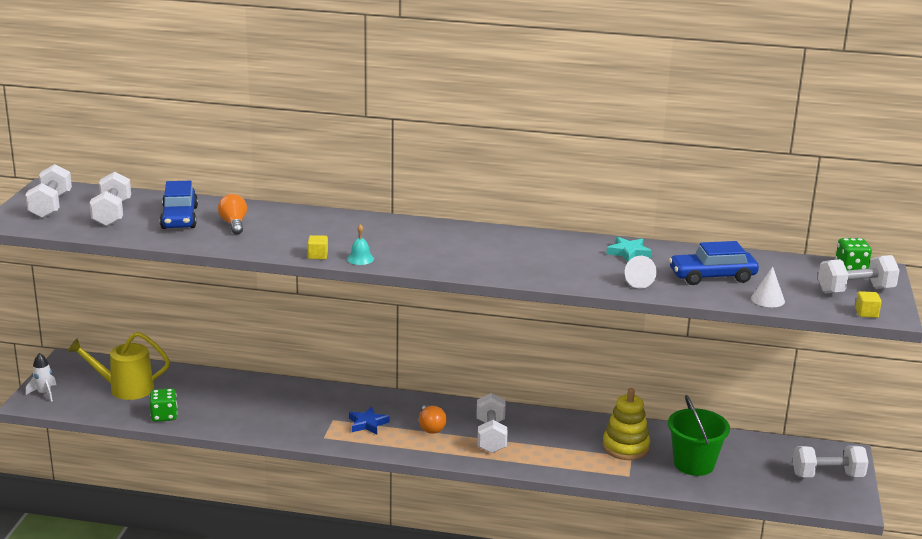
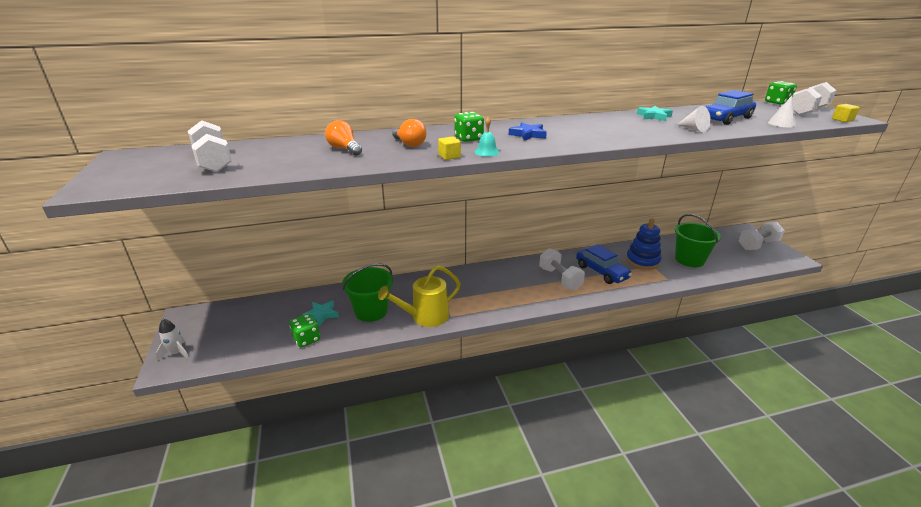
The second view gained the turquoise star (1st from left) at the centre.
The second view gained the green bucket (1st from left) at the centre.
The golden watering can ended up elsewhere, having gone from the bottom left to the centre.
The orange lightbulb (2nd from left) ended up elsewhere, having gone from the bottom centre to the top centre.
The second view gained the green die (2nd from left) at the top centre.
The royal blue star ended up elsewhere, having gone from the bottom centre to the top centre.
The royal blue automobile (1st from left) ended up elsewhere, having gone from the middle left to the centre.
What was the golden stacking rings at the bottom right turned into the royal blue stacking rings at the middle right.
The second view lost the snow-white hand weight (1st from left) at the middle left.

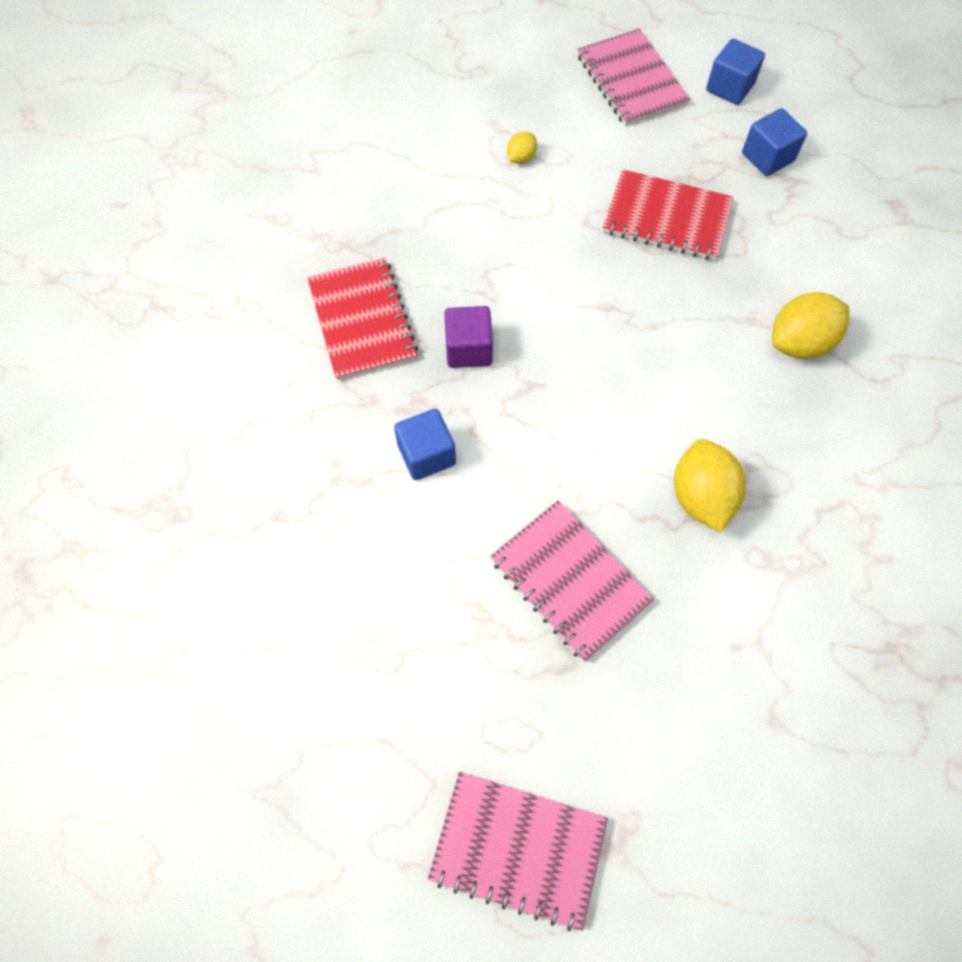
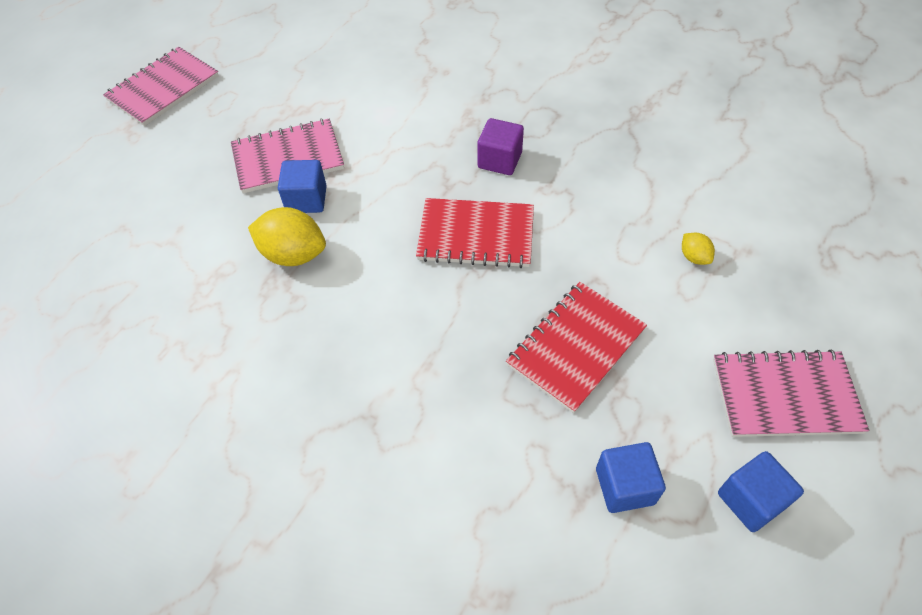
The royal blue block (1st from left) ended up elsewhere, having gone from the centre to the top left.
The scarlet notebook (1st from left) ended up elsewhere, having gone from the top centre to the centre.
The second view lost the golden toy lemon (3rd from left) at the middle right.

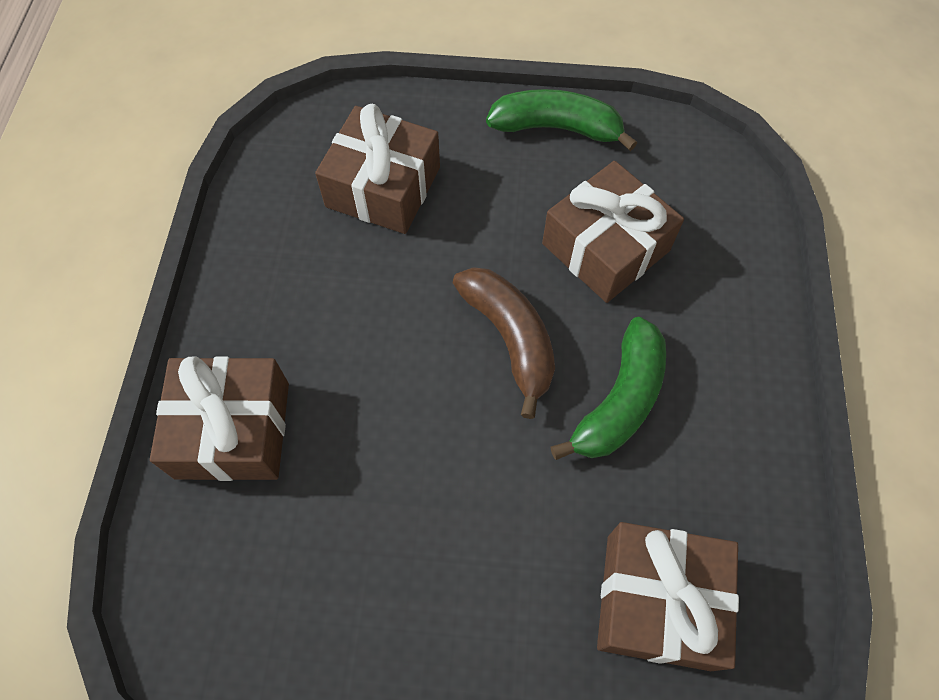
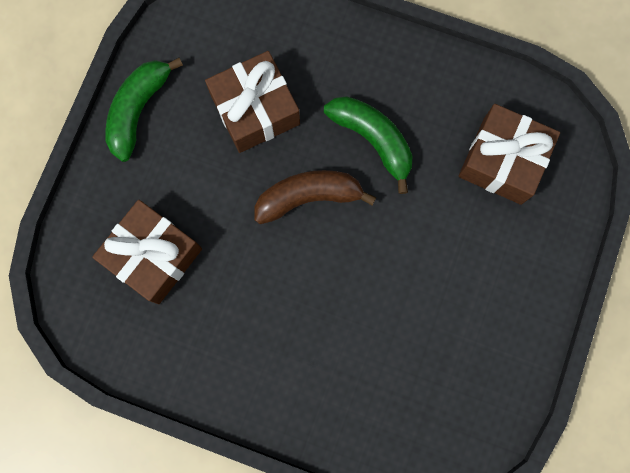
The second view lost the brown present (1st from left) at the middle left.

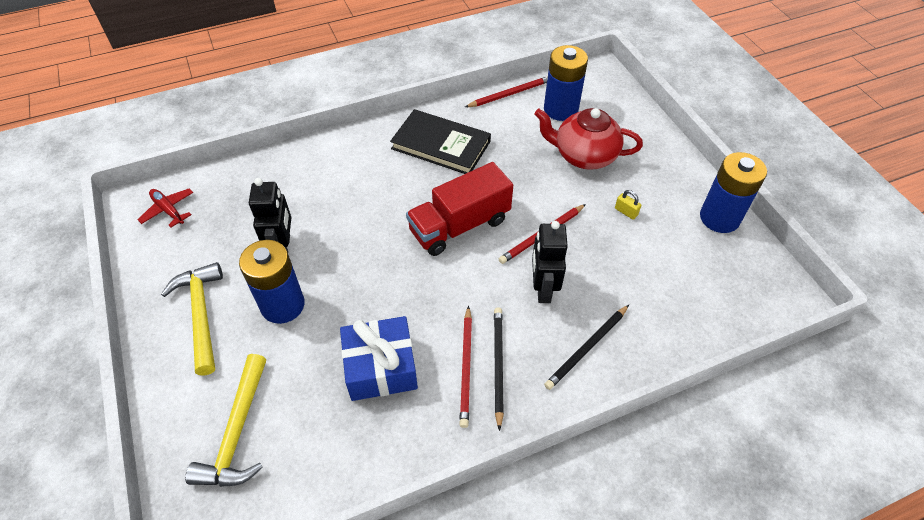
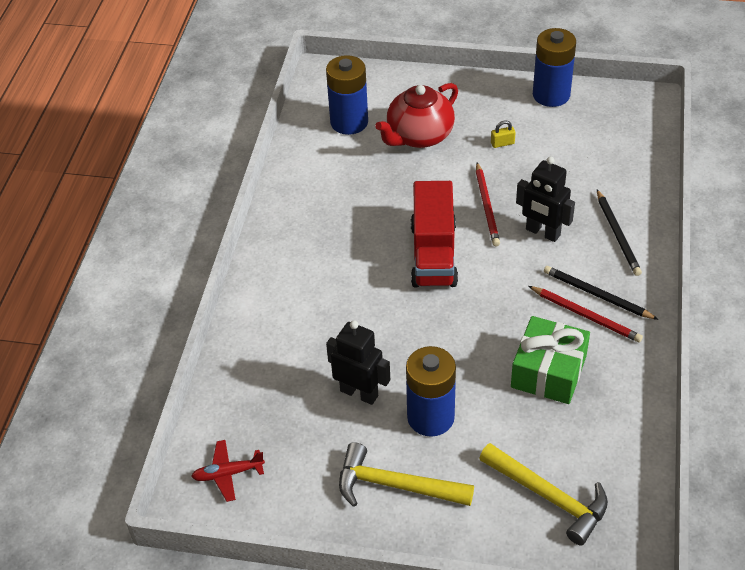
What was the royal blue present at the bottom centre turned into the green present at the middle right.
The second view lost the ebony hardback at the top centre.
The second view lost the scarlet pencil (2nd from left) at the top centre.

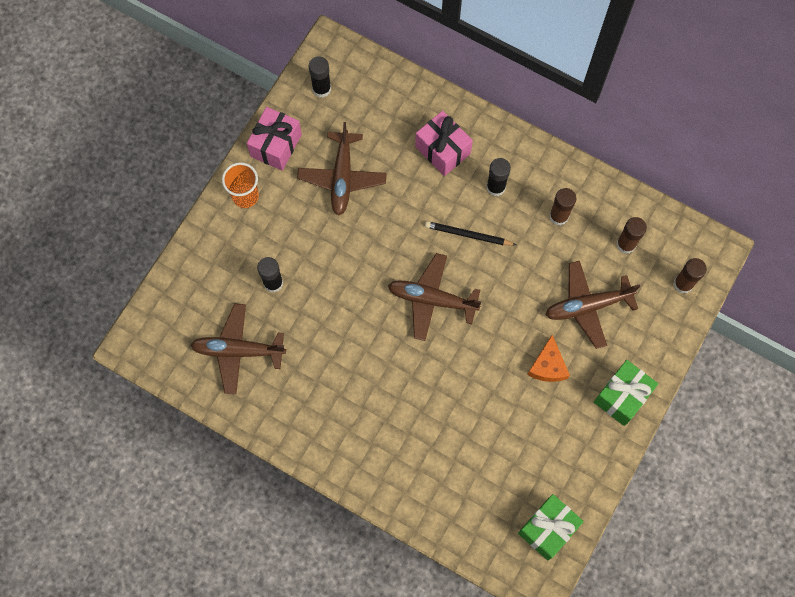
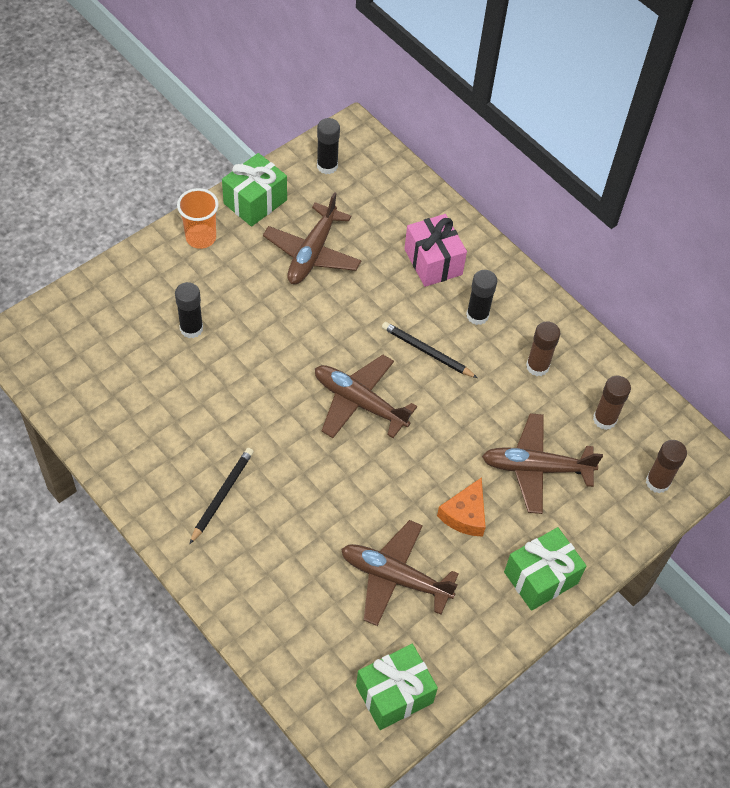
The second view gained the ebony pencil (1st from left) at the middle left.
What was the rosy present (1st from left) at the top centre turned into the green present (1st from left) at the top centre.
The brown toy plane (1st from left in the first image) ended up elsewhere, having gone from the middle left to the bottom centre.

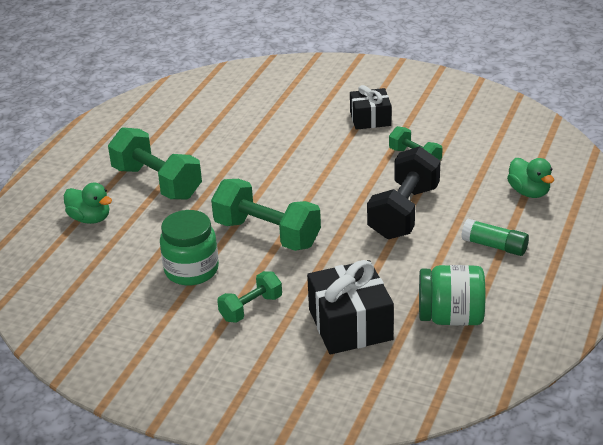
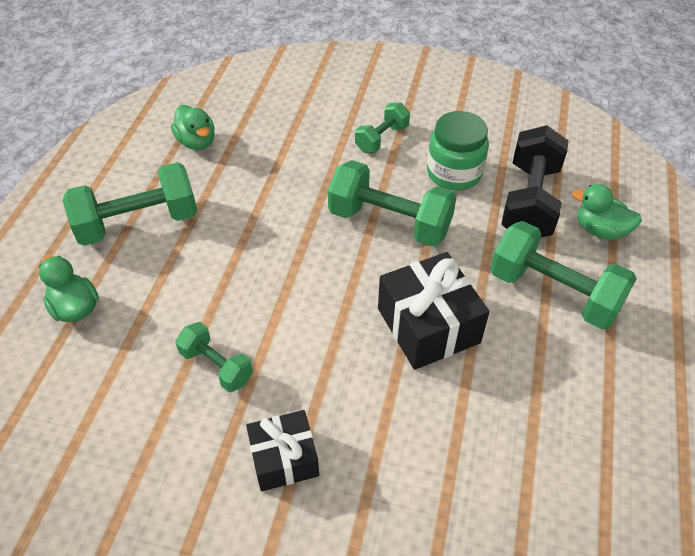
Where the green glue stood at the middle right, the green hand weight (1st from left) came to stand at the middle left.
Where the green jar (2nd from left) stood at the middle right, the green rubber duck (2nd from left) came to stand at the top left.
The ebony present (1st from left in the first image) ended up elsewhere, having gone from the bottom centre to the centre.
The ebony hand weight ended up elsewhere, having gone from the middle right to the top right.

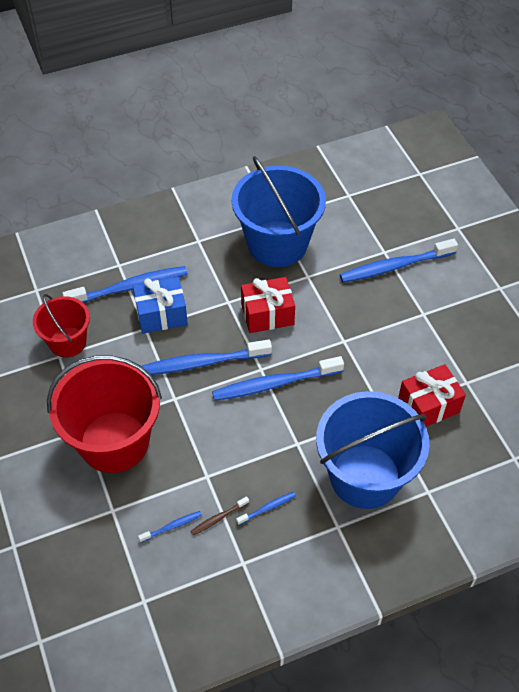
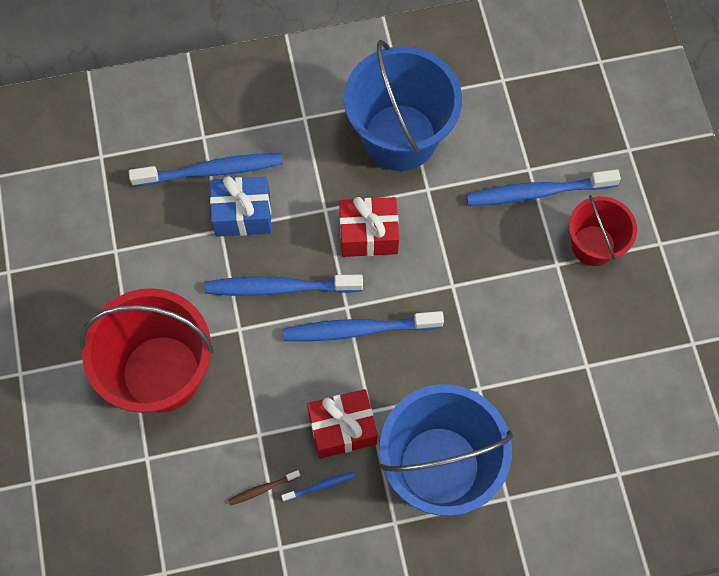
The scarlet present (2nd from left in the first image) ended up elsewhere, having gone from the middle right to the bottom centre.
The scarlet bucket (1st from left in the first image) ended up elsewhere, having gone from the middle left to the middle right.
The second view lost the royal blue dental brush (2nd from left) at the bottom left.

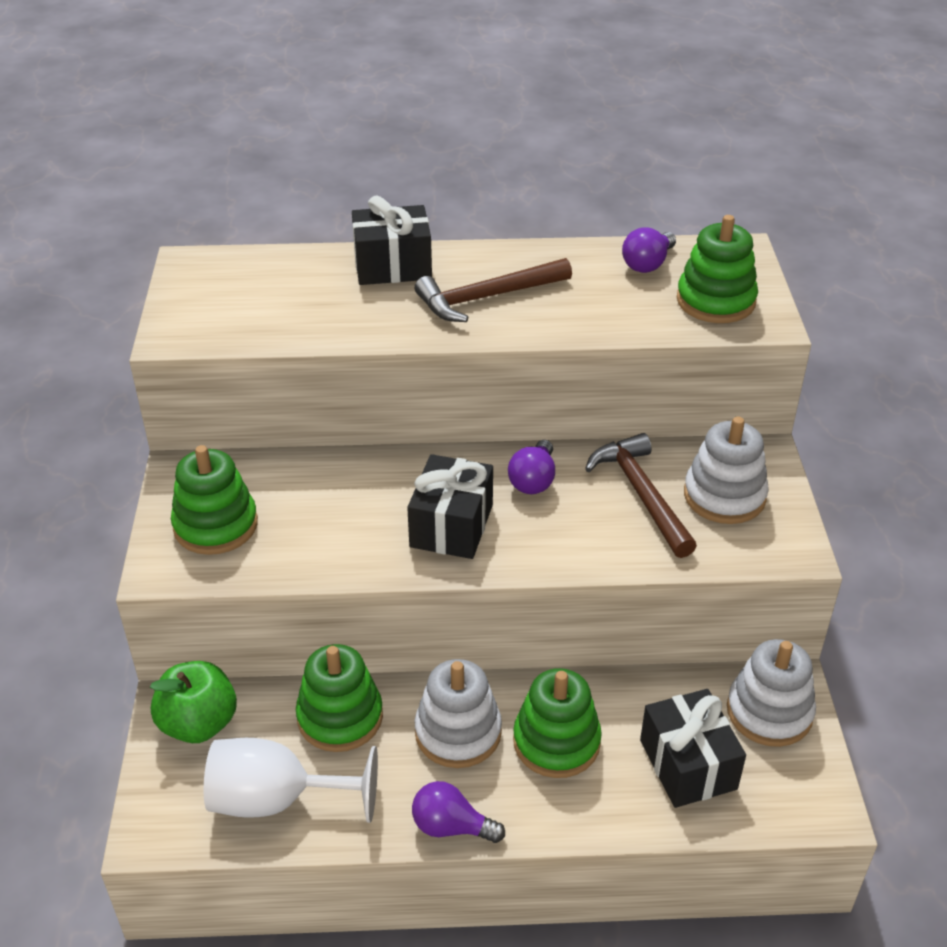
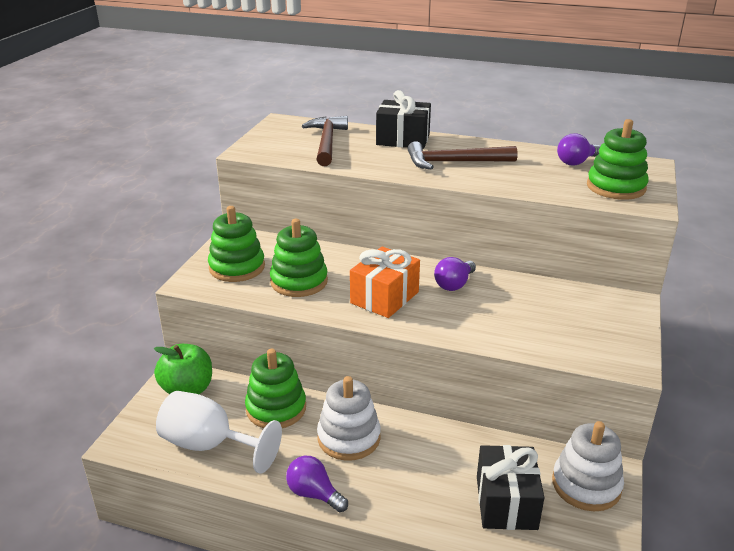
The green stacking rings (3rd from left) ended up elsewhere, having gone from the bottom centre to the centre.
The brown hammer (2nd from left in the first image) ended up elsewhere, having gone from the middle right to the top centre.
What was the ebony present (2nd from left) at the centre turned into the orange present at the centre.
The second view lost the snow-white stacking rings (2nd from left) at the middle right.

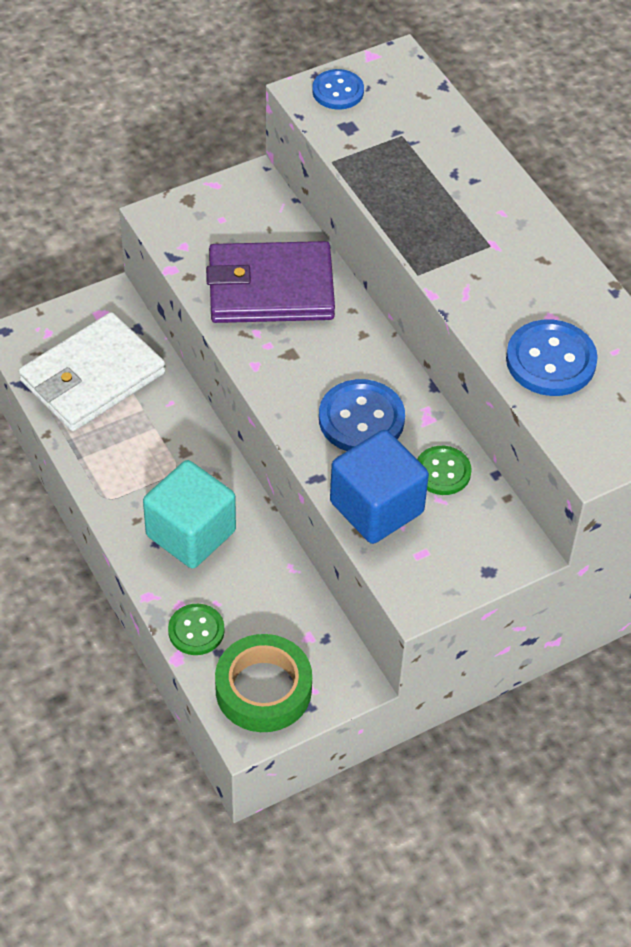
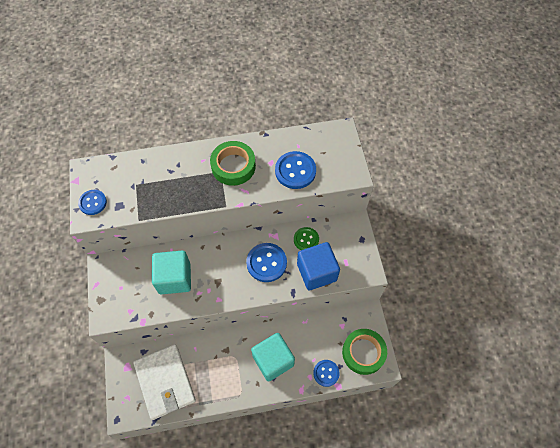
Where the purple billfold stood at the top centre, the turquoise block (1st from left) came to stand at the middle left.
The second view gained the green roll of tape (1st from left) at the centre.
What was the green shirt button (1st from left) at the middle left turned into the royal blue shirt button (4th from left) at the bottom centre.

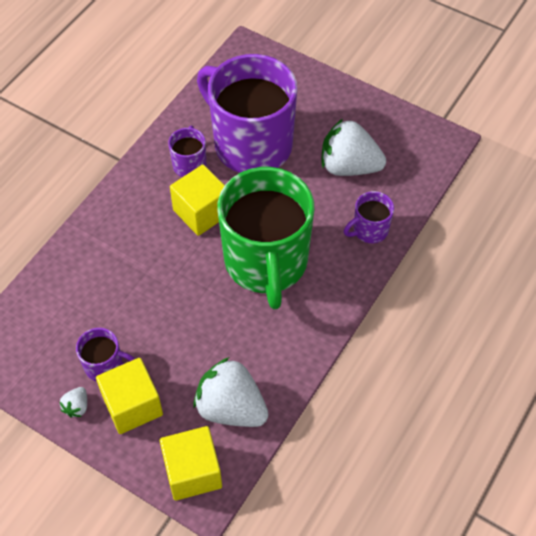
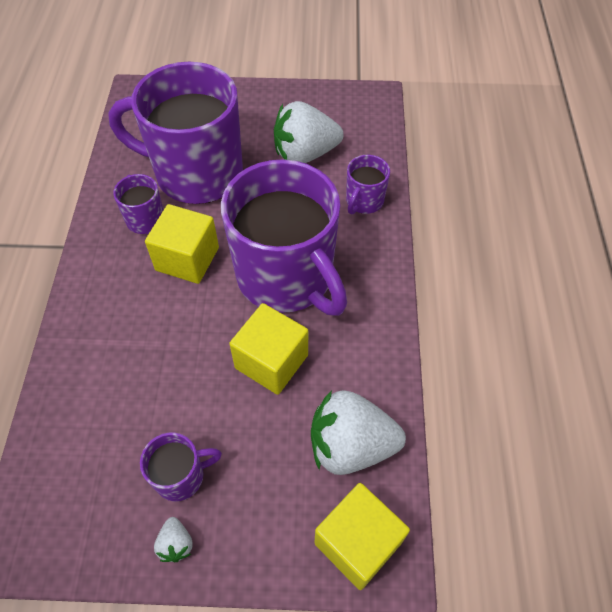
What was the green tea mug at the centre turned into the purple tea mug (4th from left) at the centre.
The golden block (1st from left in the first image) ended up elsewhere, having gone from the bottom left to the centre.

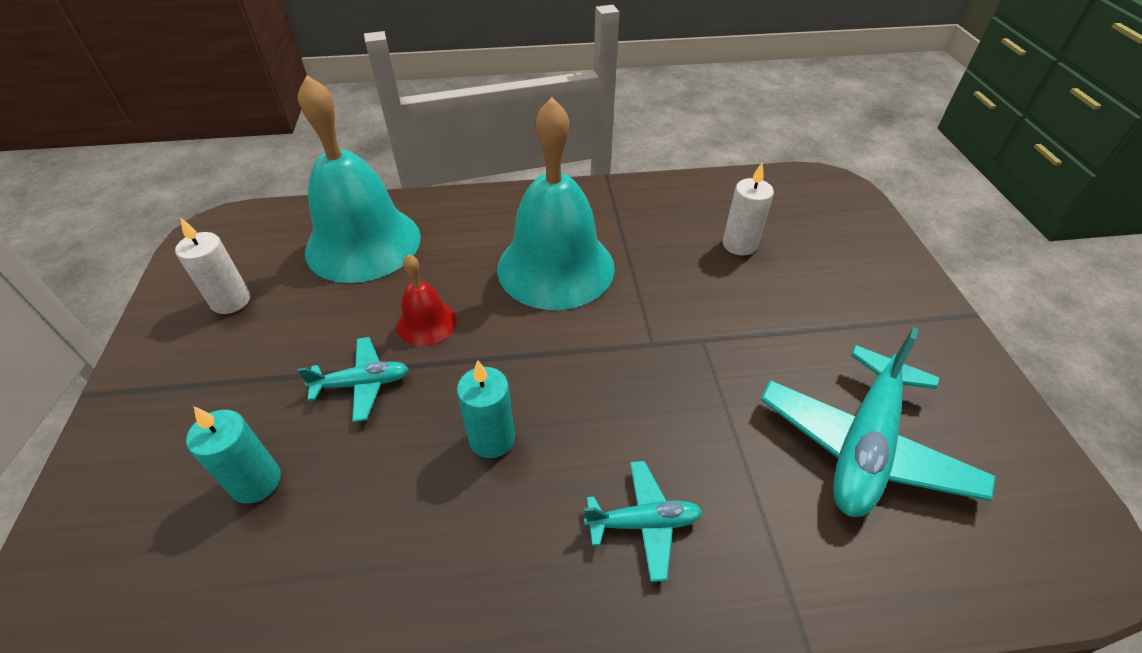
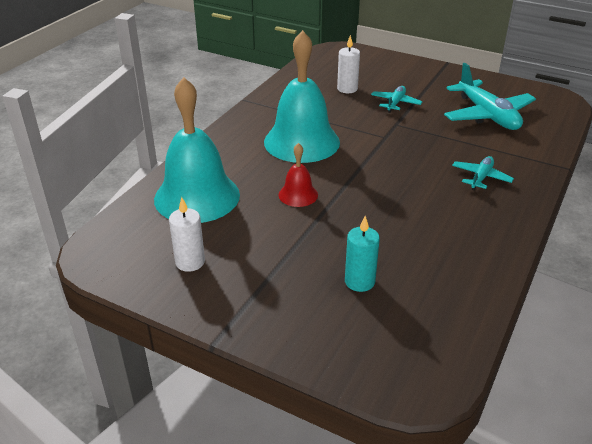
The turquoise toy plane (1st from left) ended up elsewhere, having gone from the middle left to the top right.
The second view lost the turquoise candle (2nd from left) at the centre.

